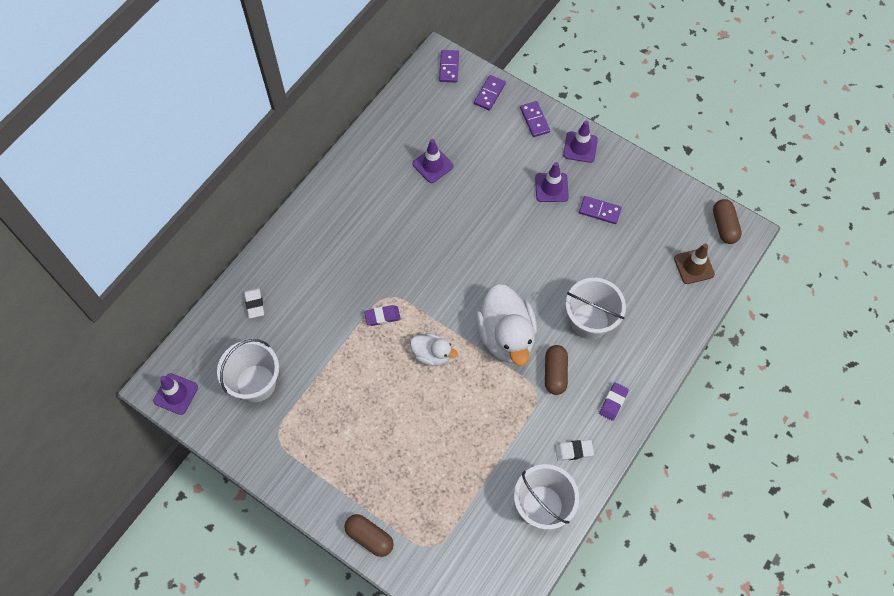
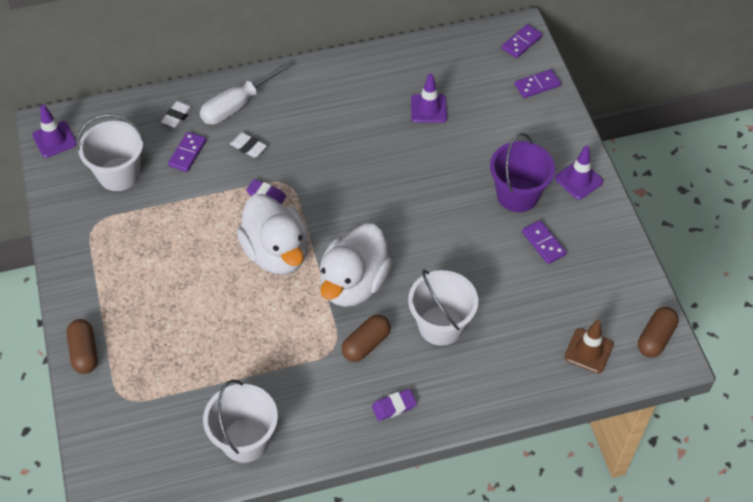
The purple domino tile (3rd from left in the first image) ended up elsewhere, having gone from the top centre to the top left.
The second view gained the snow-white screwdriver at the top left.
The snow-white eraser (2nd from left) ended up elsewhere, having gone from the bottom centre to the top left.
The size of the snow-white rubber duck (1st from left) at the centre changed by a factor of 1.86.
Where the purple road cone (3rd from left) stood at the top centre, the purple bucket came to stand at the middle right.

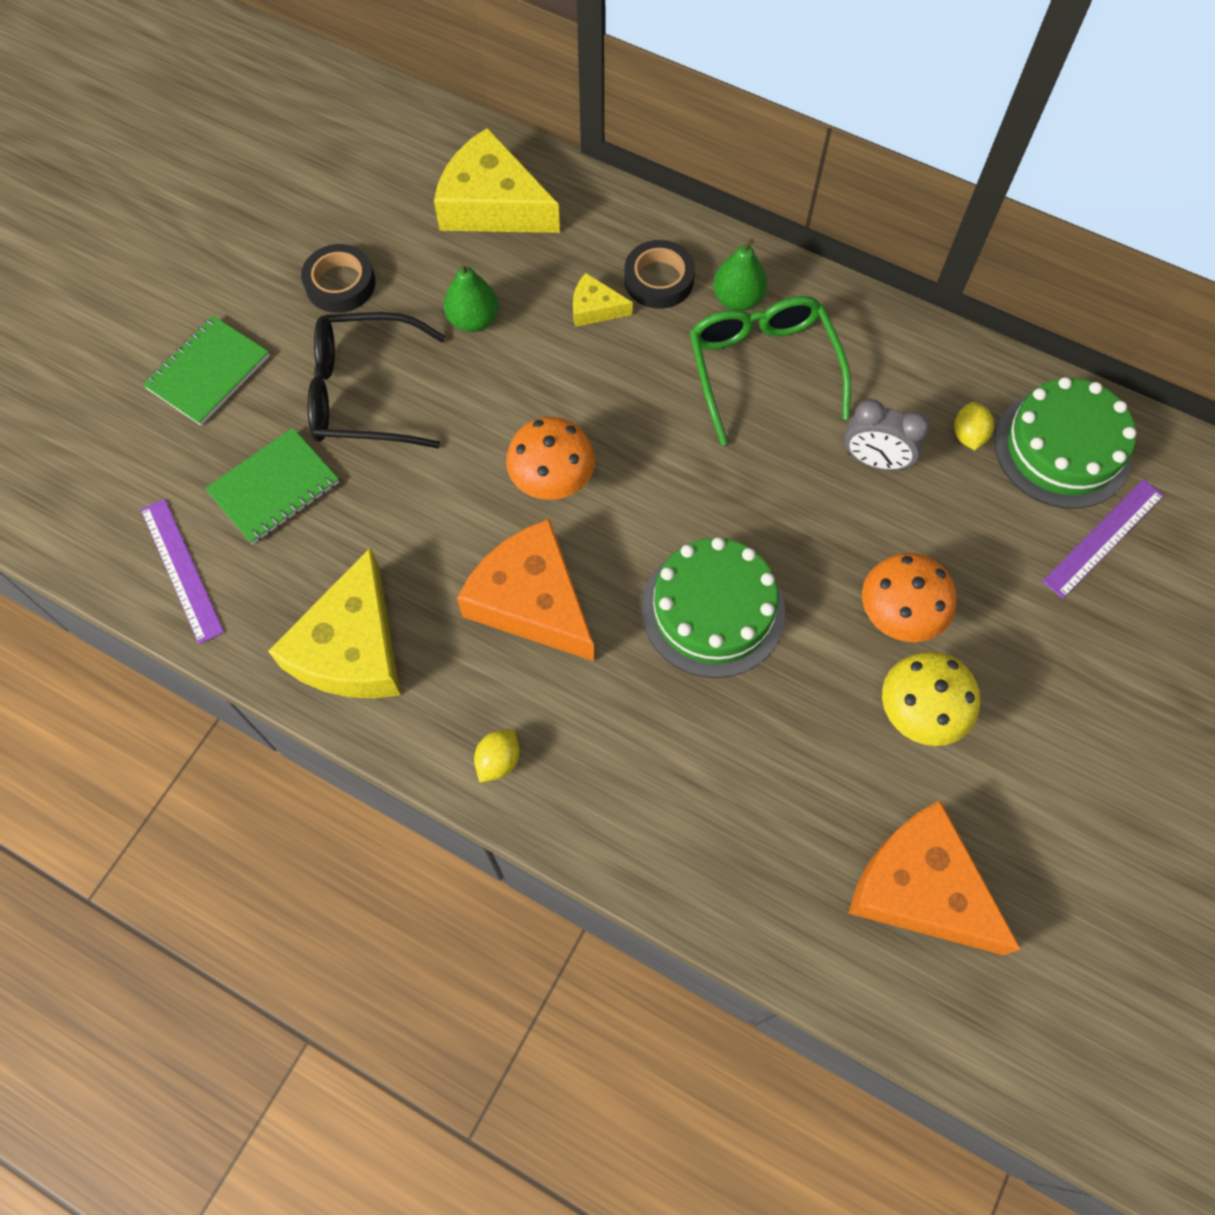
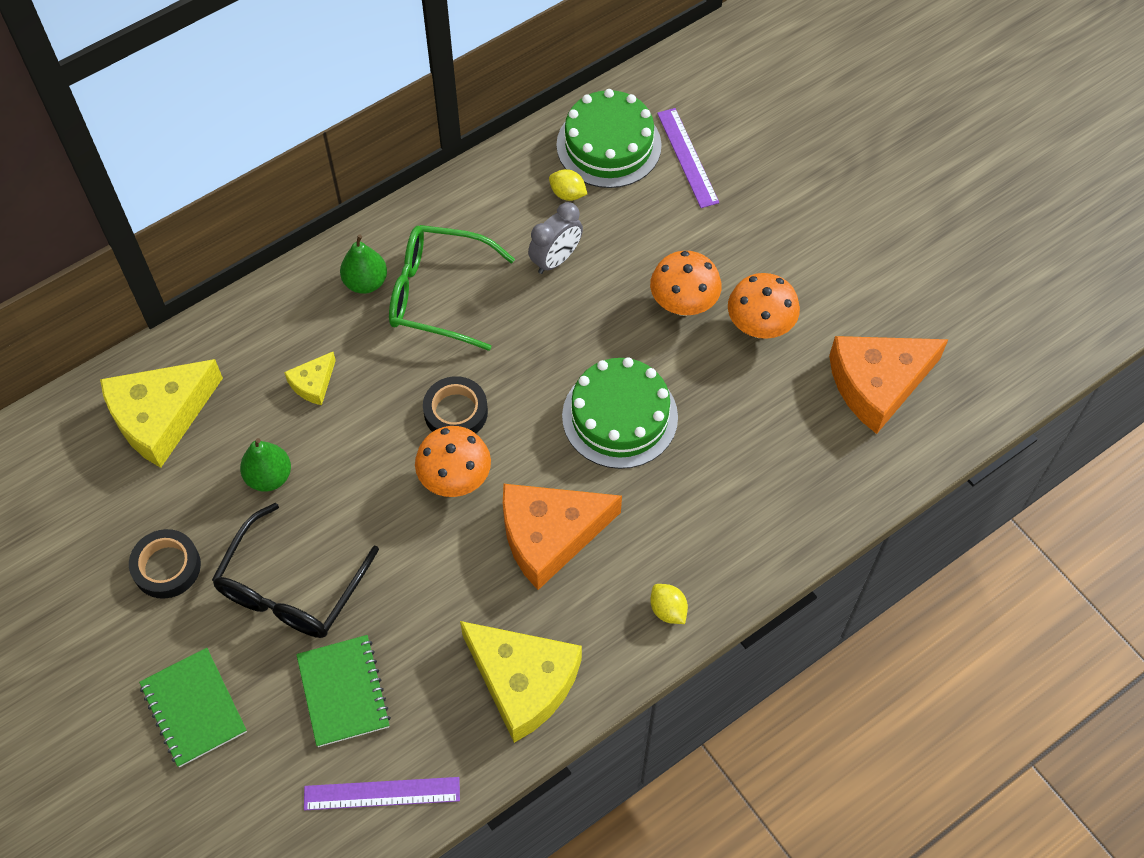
The ebony roll of tape (2nd from left) ended up elsewhere, having gone from the top centre to the centre.
What was the golden toadstool at the middle right turned into the orange toadstool (3rd from left) at the middle right.

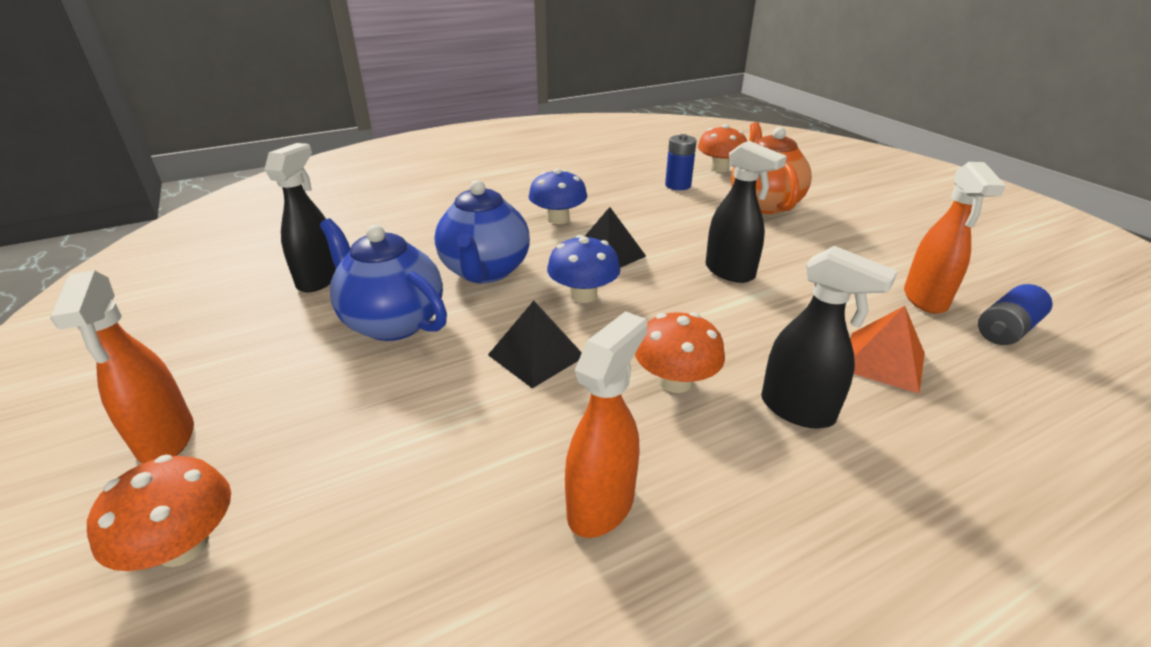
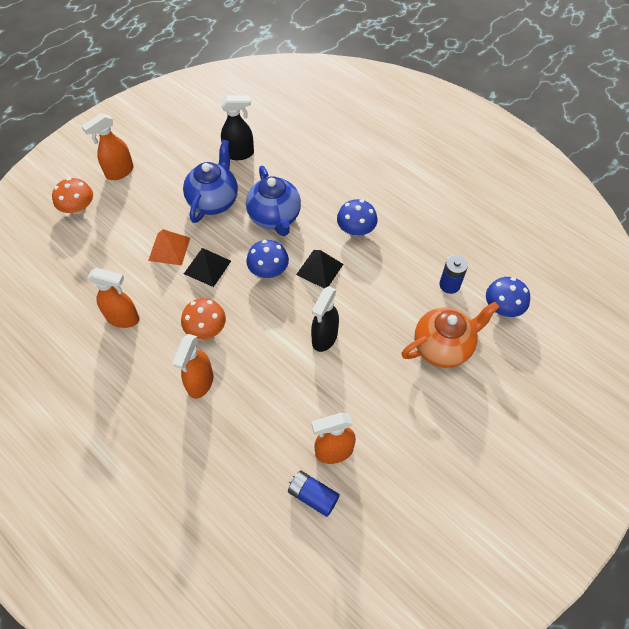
The orange solid pyramid ended up elsewhere, having gone from the middle right to the middle left.
What was the ebony sprayer (3rd from left) at the middle right turned into the orange sprayer (3rd from left) at the middle left.
The royal blue tea pot (2nd from left) at the centre ended up facing another way, 90 degrees counterclockwise from before.
What was the orange toadstool (3rd from left) at the top centre turned into the royal blue toadstool (3rd from left) at the middle right.

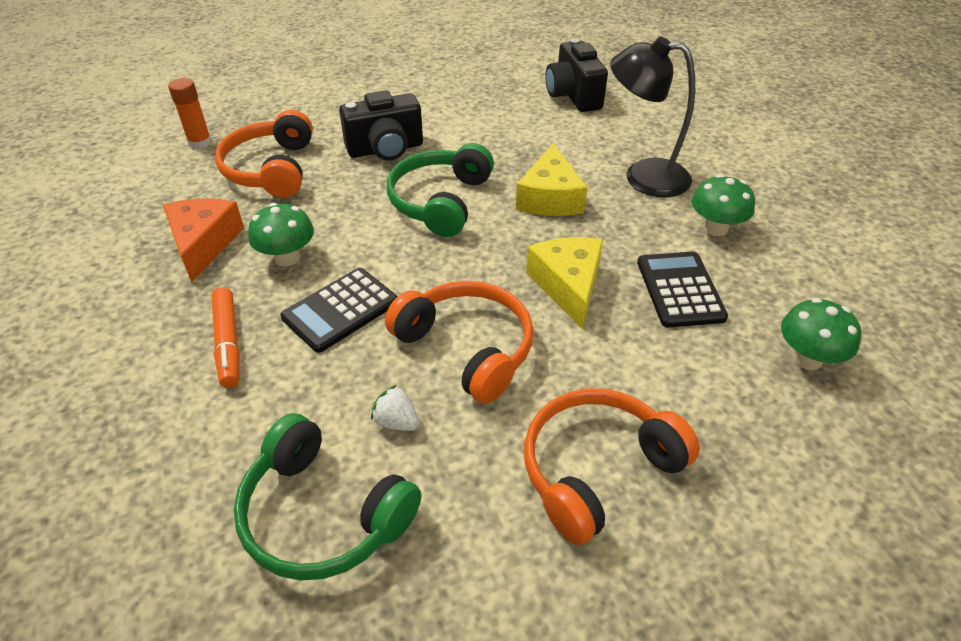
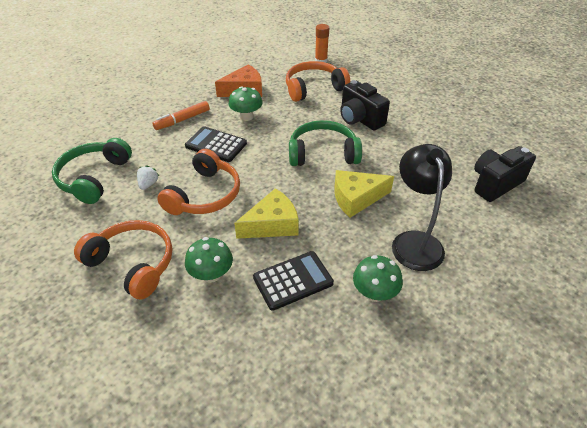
The green toadstool (3rd from left in the first image) ended up elsewhere, having gone from the middle right to the centre.

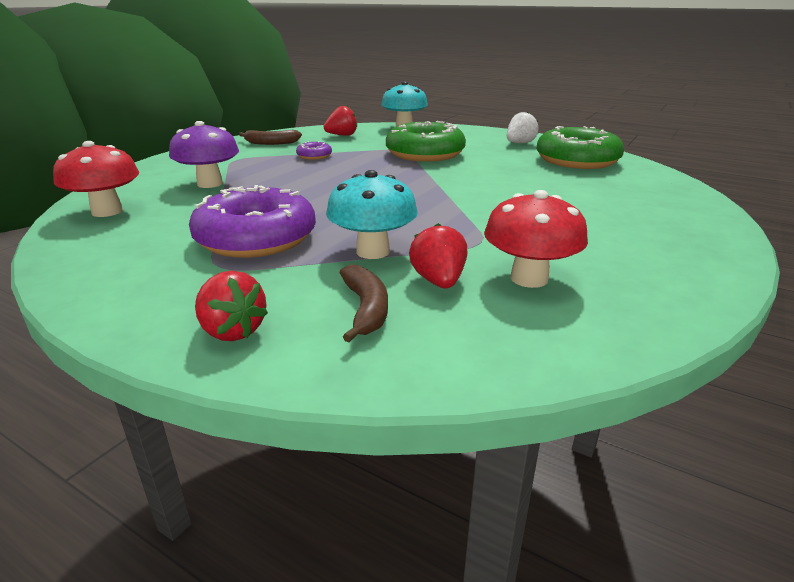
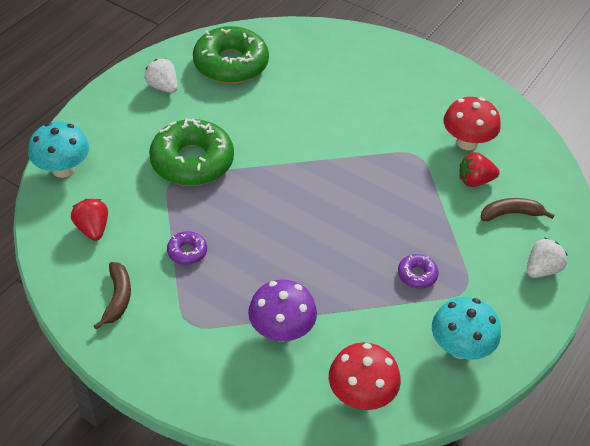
The size of the purple donut (1st from left in the first image) at the middle left changed by a factor of 0.44.
The turquoise toadstool (1st from left in the first image) ended up elsewhere, having gone from the centre to the bottom right.
What was the scarlet berry (1st from left) at the middle left turned into the snow-white berry (2nd from left) at the middle right.

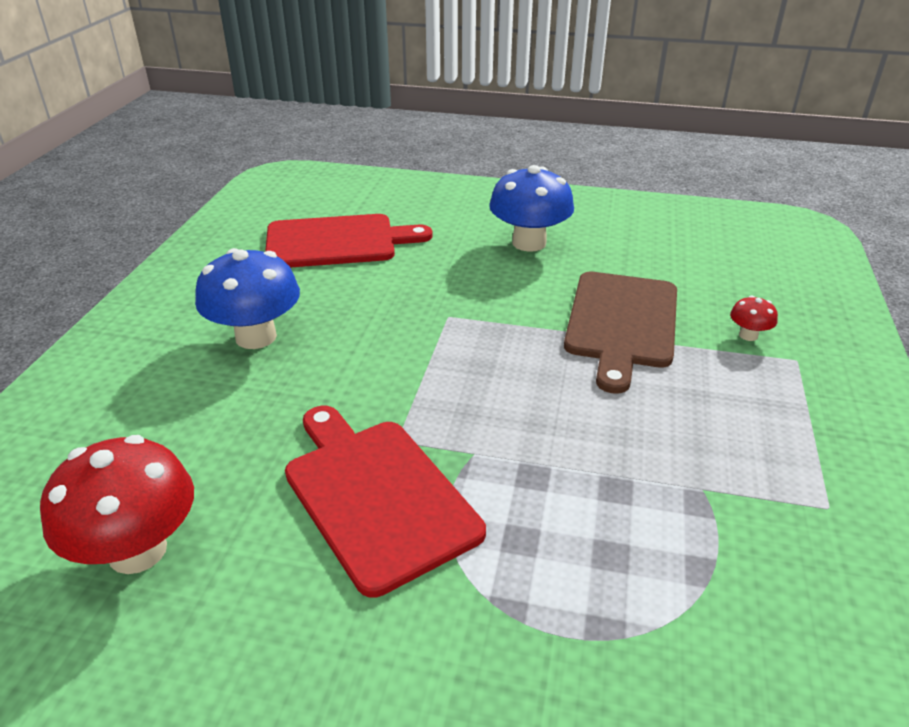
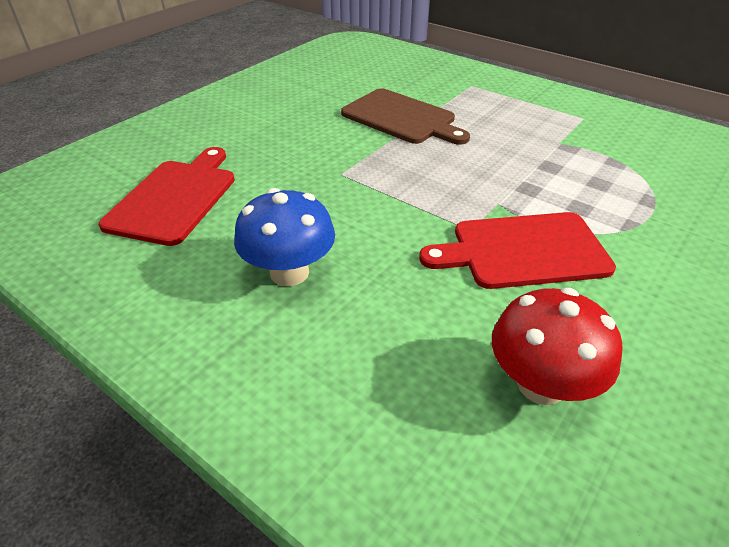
The second view lost the royal blue toadstool (2nd from left) at the top centre.
The second view lost the scarlet toadstool (2nd from left) at the middle right.

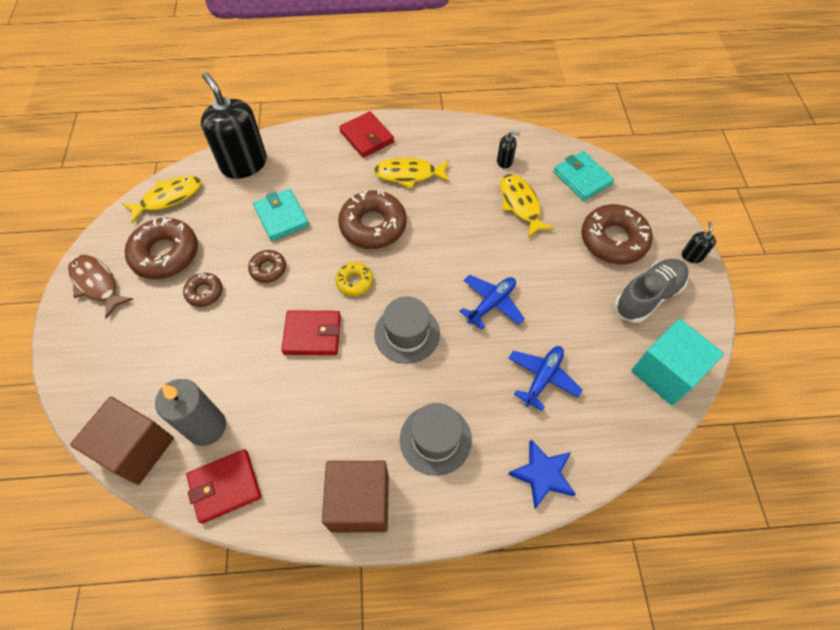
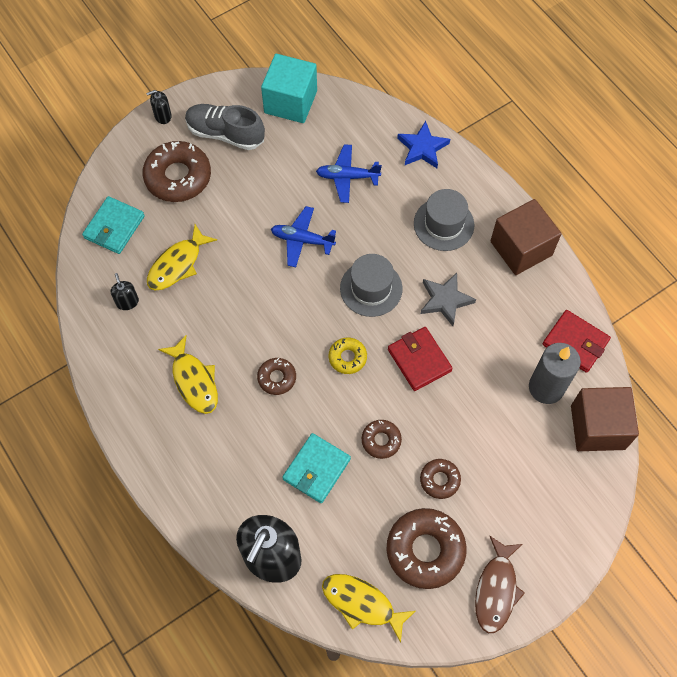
The size of the brown donut (4th from left in the first image) at the centre changed by a factor of 0.53.
The second view gained the grey star at the centre.
The second view lost the scarlet billfold (3rd from left) at the top centre.

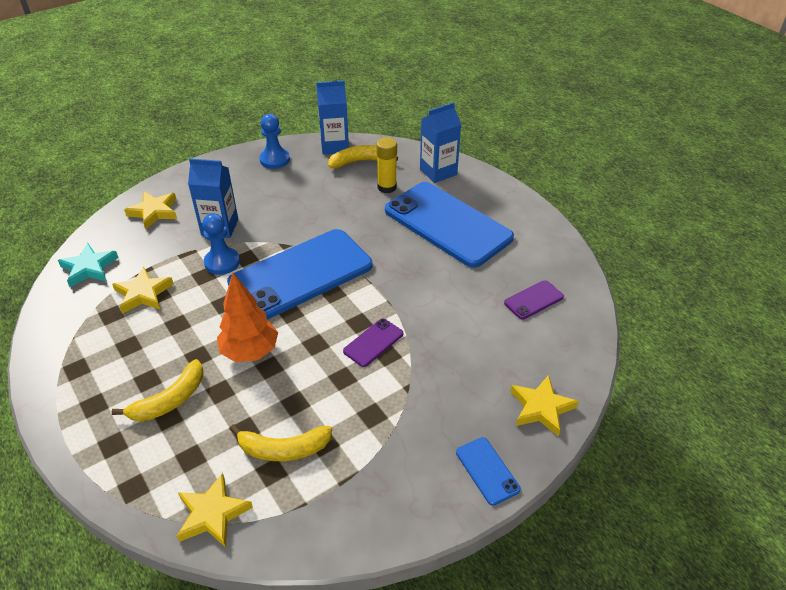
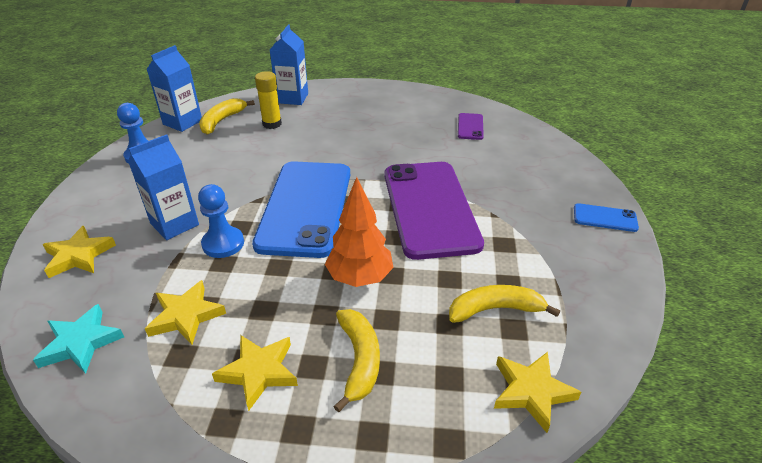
The golden star (4th from left in the first image) ended up elsewhere, having gone from the bottom right to the bottom centre.
The size of the purple smartphone (1st from left) at the centre changed by a factor of 2.45.
The golden banana (2nd from left in the first image) at the bottom centre ended up facing another way, 135 degrees counterclockwise from before.
The second view lost the royal blue smartphone (2nd from left) at the centre.

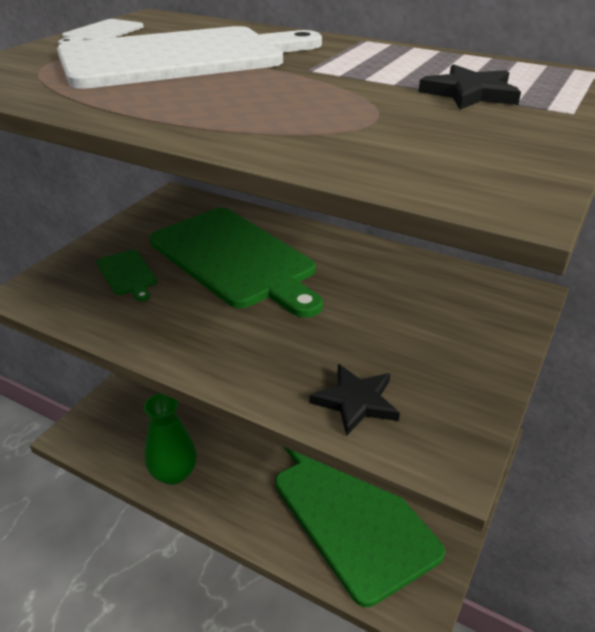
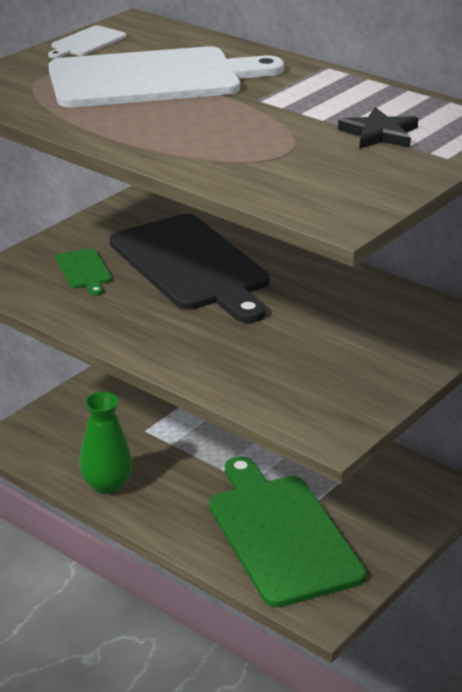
What was the green bread board (2nd from left) at the centre turned into the ebony bread board at the centre.
The second view lost the ebony star (1st from left) at the centre.

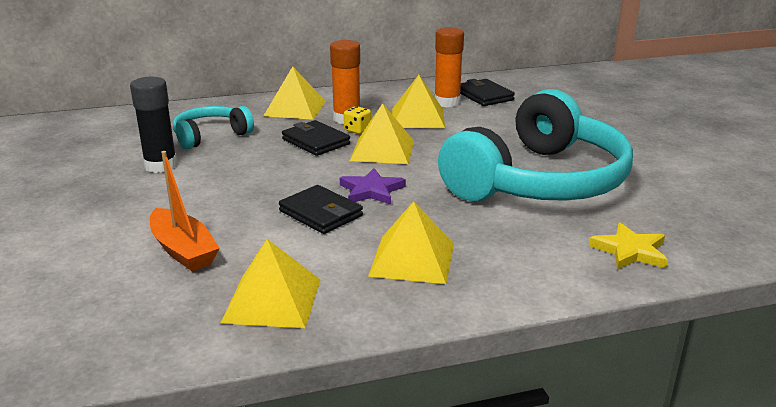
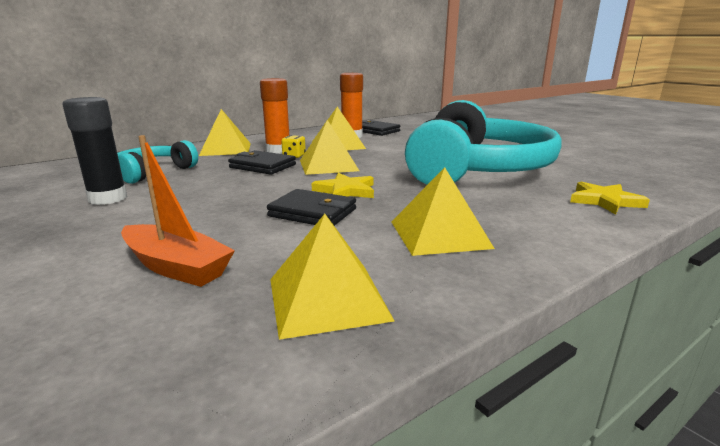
What was the purple star at the centre turned into the golden star (1st from left) at the centre.

